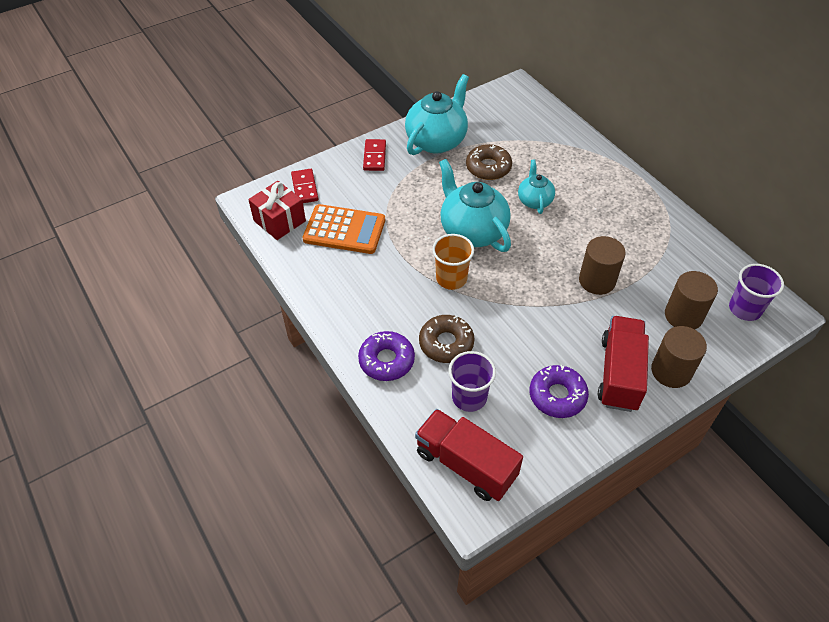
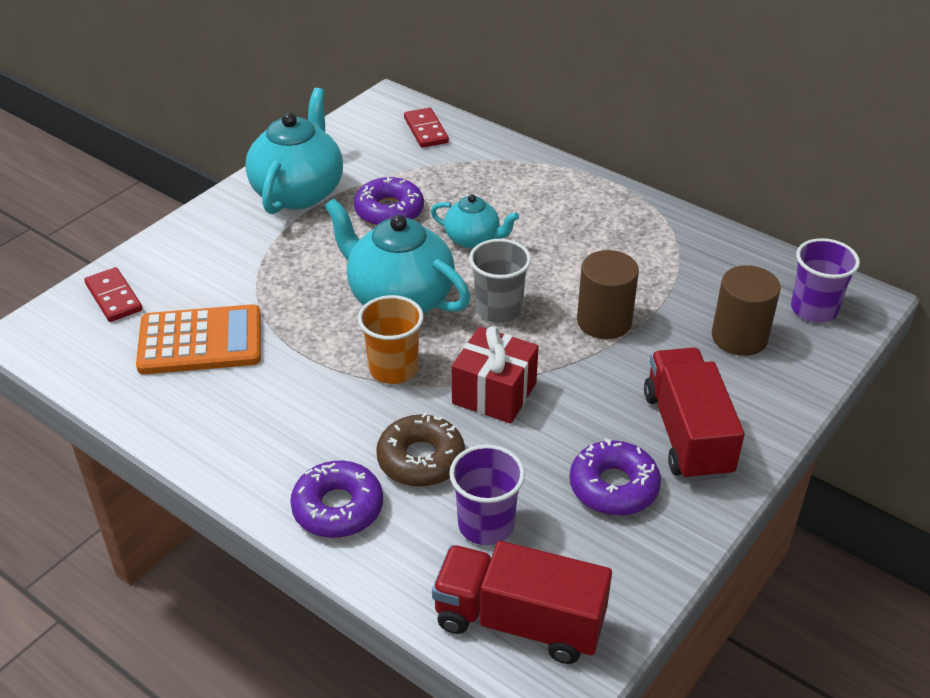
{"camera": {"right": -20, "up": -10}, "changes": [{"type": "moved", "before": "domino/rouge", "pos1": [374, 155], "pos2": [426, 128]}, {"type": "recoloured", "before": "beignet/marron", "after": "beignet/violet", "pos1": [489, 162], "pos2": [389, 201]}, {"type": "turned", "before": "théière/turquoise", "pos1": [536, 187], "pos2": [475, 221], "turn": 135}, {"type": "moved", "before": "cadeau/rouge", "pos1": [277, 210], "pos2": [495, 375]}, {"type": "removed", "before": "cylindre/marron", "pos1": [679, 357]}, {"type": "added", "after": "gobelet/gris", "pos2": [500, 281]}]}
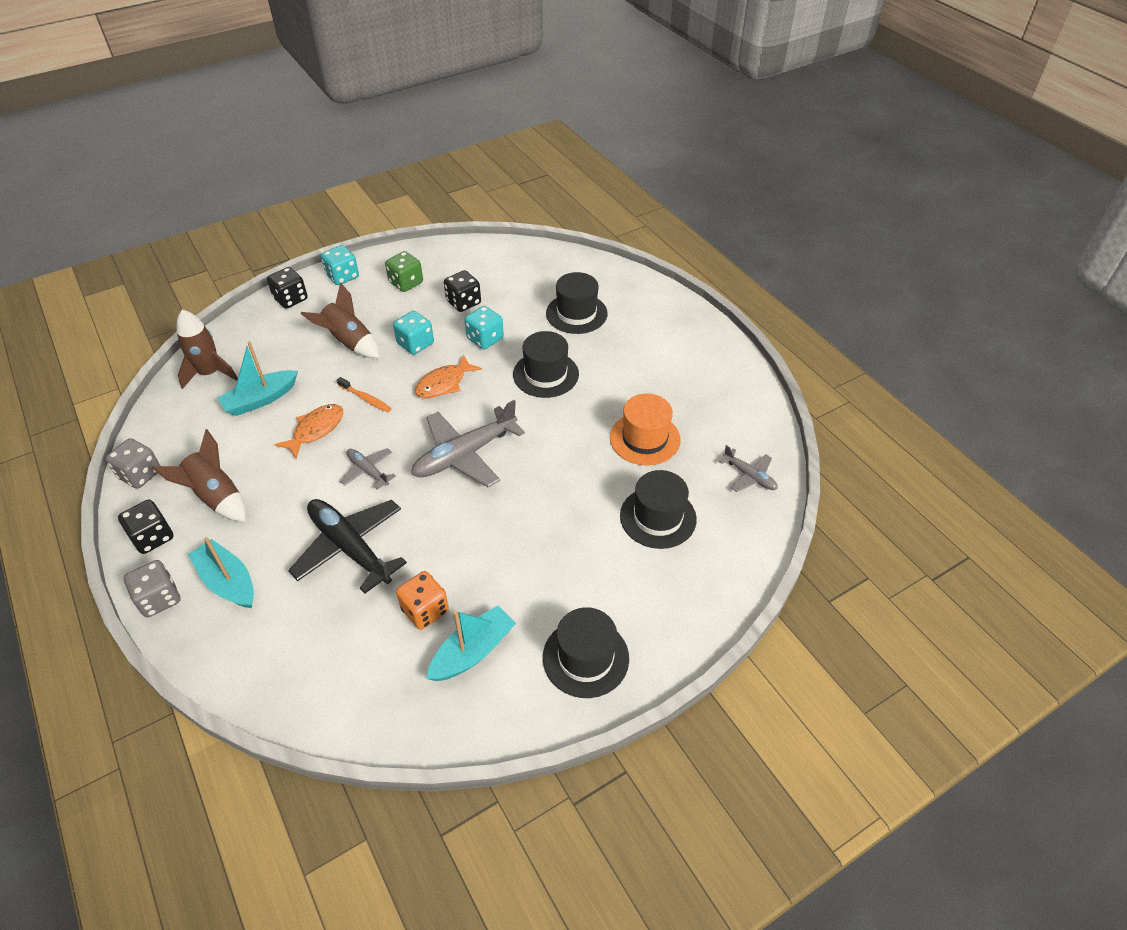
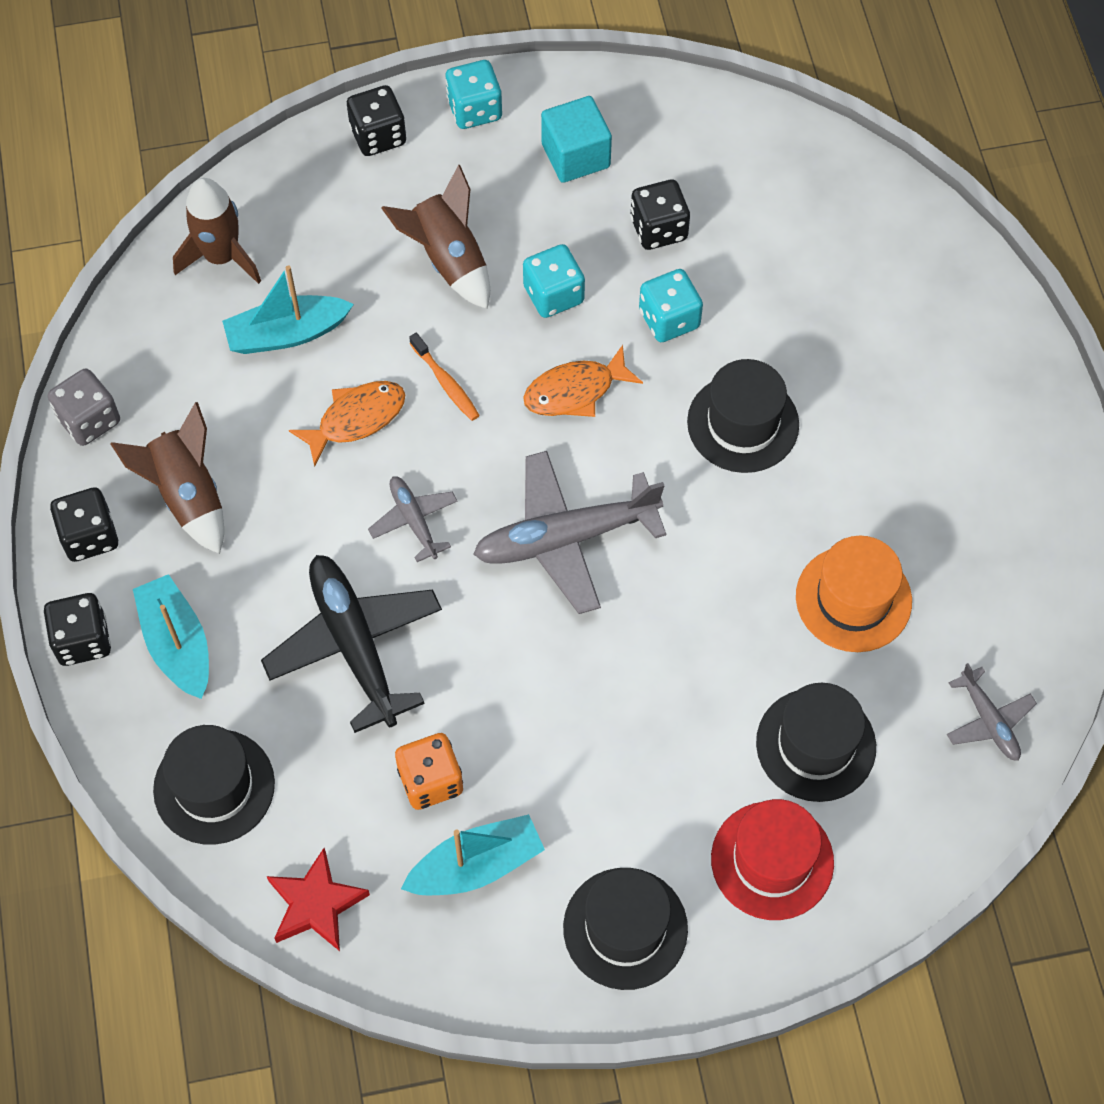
{"camera": {"right": 20, "up": 15}, "changes": [{"type": "replaced", "before": "dé/vert", "after": "cube/turquoise", "pos1": [404, 271], "pos2": [576, 139]}, {"type": "moved", "before": "chapeau/noir", "pos1": [577, 303], "pos2": [214, 785]}, {"type": "recoloured", "before": "dé/gris", "after": "dé/noir", "pos1": [152, 589], "pos2": [77, 629]}, {"type": "added", "after": "chapeau/rouge", "pos2": [772, 859]}, {"type": "added", "after": "étoile/rouge", "pos2": [318, 899]}]}
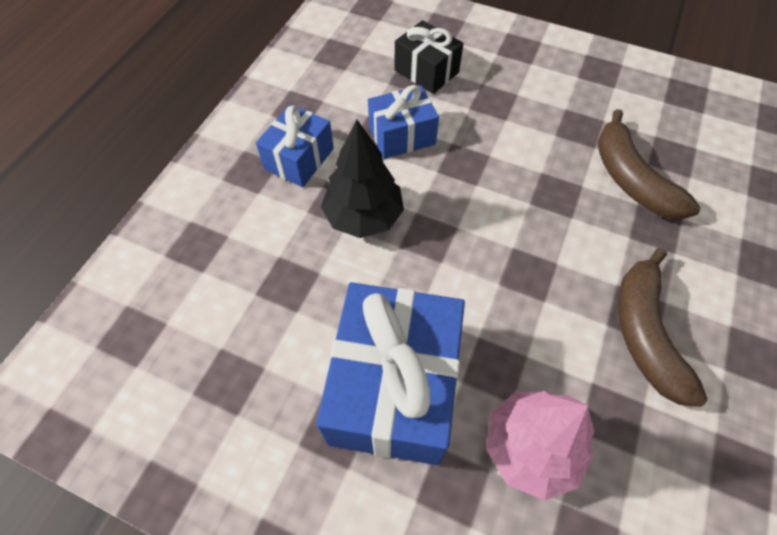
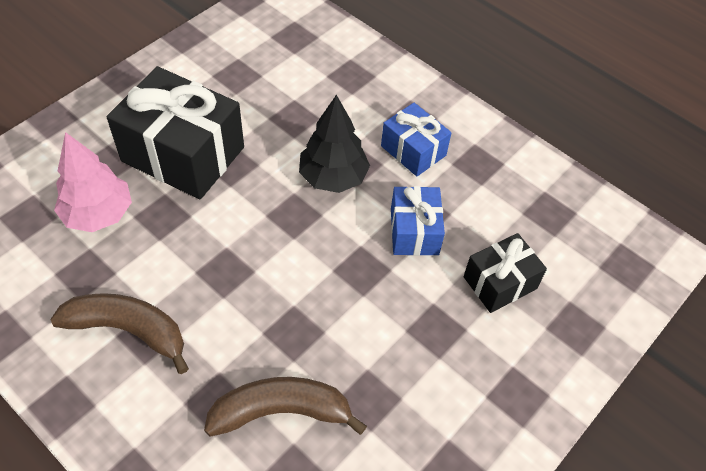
{"camera": {"right": 105, "up": -5}, "changes": [{"type": "recoloured", "before": "cadeau/bleu", "after": "cadeau/noir", "pos1": [390, 373], "pos2": [175, 132]}]}
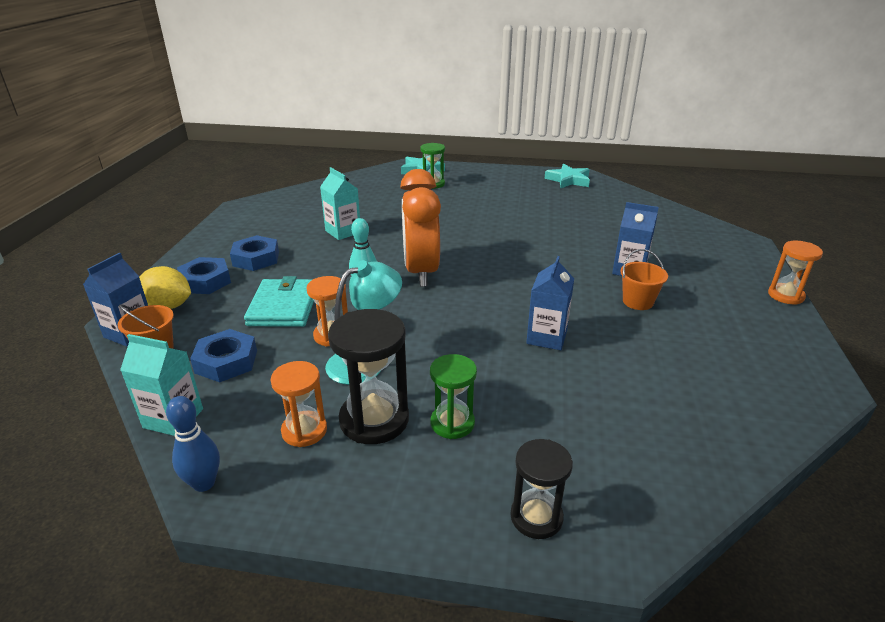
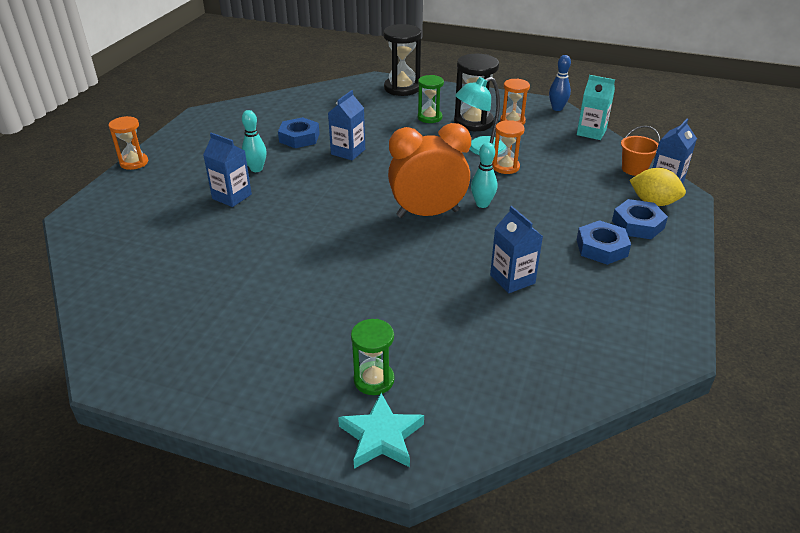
{"camera": {"right": -170, "up": 5}, "changes": [{"type": "removed", "before": "étoile/turquoise", "pos1": [567, 176]}, {"type": "recoloured", "before": "brique de lait/turquoise", "after": "brique de lait/bleu", "pos1": [340, 203], "pos2": [516, 249]}, {"type": "turned", "before": "réveil/orange", "pos1": [420, 228], "pos2": [429, 170], "turn": -105}, {"type": "replaced", "before": "seau/orange", "after": "quille/turquoise", "pos1": [644, 279], "pos2": [254, 141]}, {"type": "removed", "before": "portefeuille/turquoise", "pos1": [279, 301]}, {"type": "moved", "before": "écrou/bleu", "pos1": [223, 355], "pos2": [299, 132]}, {"type": "resized", "before": "sablier/noir", "pos1": [541, 489], "pos2": [402, 60], "scale": 1.58}]}
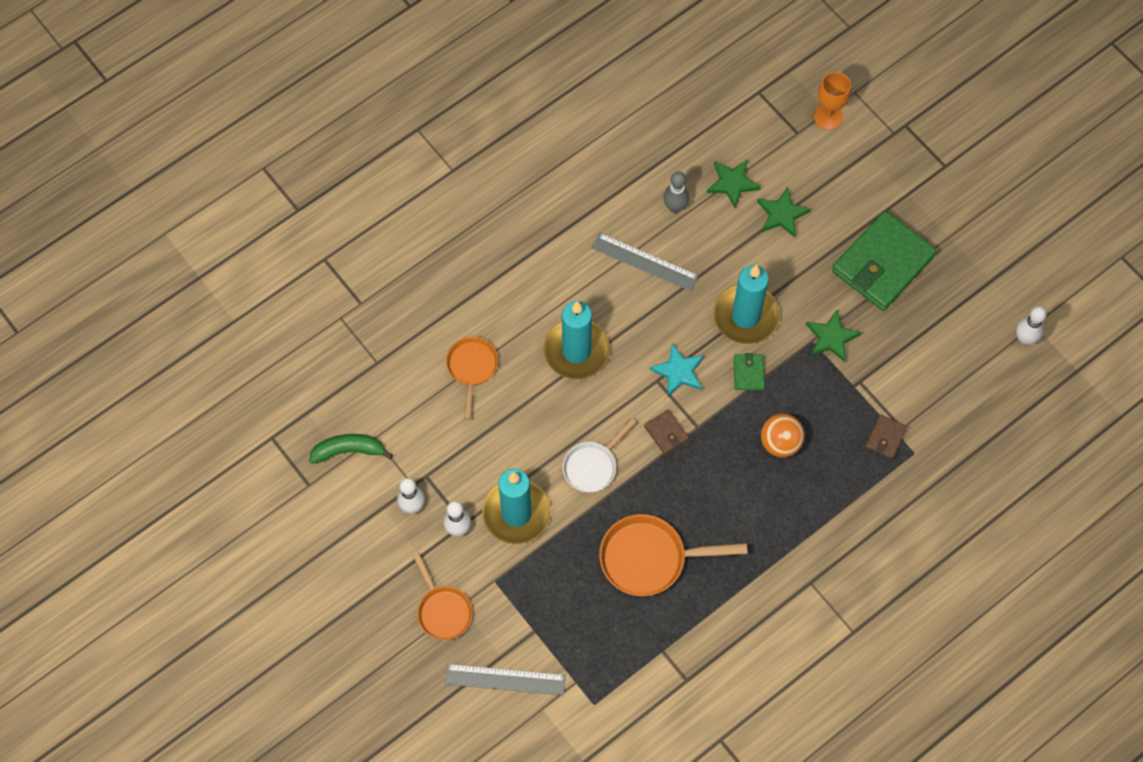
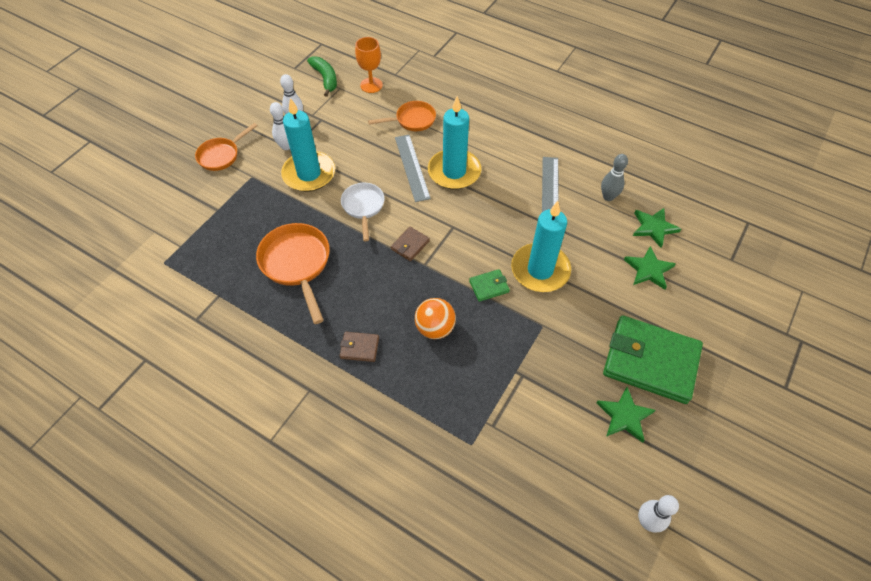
{"camera": {"right": 70, "up": -10}, "changes": [{"type": "moved", "before": "verre à pied/orange", "pos1": [832, 101], "pos2": [369, 65]}, {"type": "moved", "before": "étoile/vert", "pos1": [834, 336], "pos2": [626, 415]}, {"type": "removed", "before": "étoile/turquoise", "pos1": [676, 370]}, {"type": "moved", "before": "portefeuille/marron", "pos1": [886, 437], "pos2": [359, 347]}, {"type": "turned", "before": "poêle/blanc", "pos1": [599, 455], "pos2": [362, 212], "turn": 60}, {"type": "moved", "before": "règle/gris", "pos1": [505, 679], "pos2": [413, 168]}]}
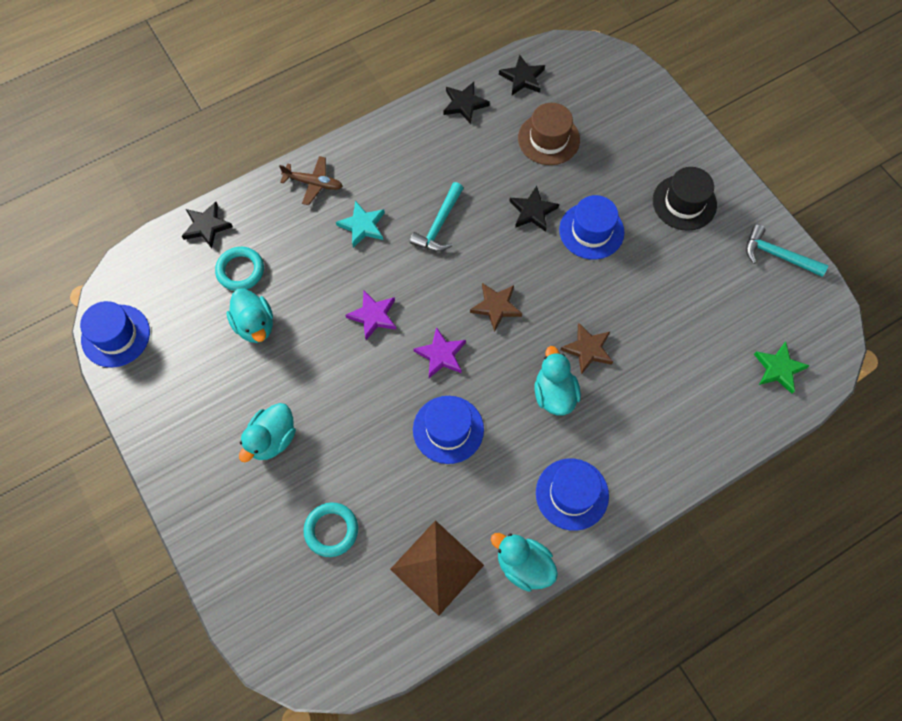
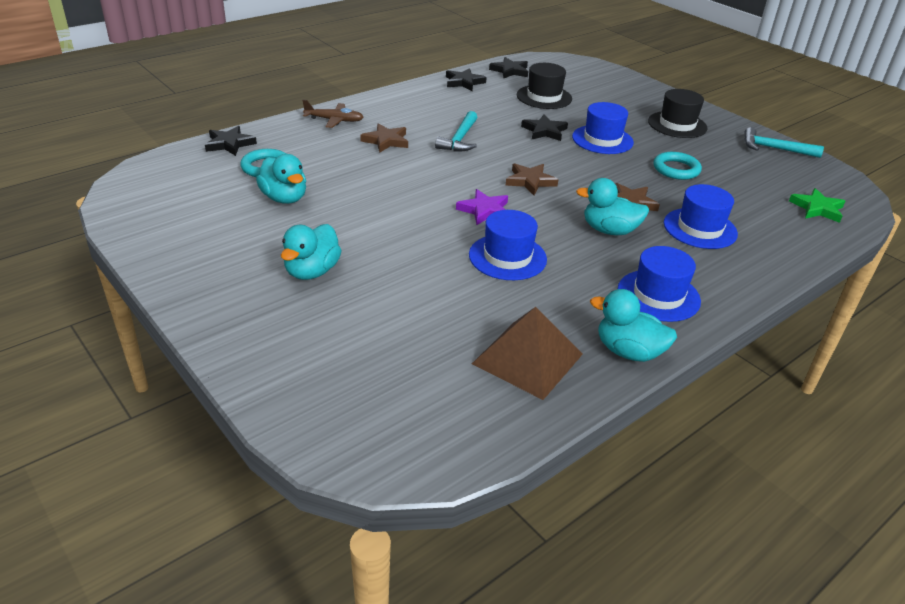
{"camera": {"right": -10, "up": -30}, "changes": [{"type": "recoloured", "before": "chapeau/marron", "after": "chapeau/noir", "pos1": [549, 134], "pos2": [544, 86]}, {"type": "recoloured", "before": "étoile/turquoise", "after": "étoile/marron", "pos1": [360, 224], "pos2": [384, 138]}, {"type": "removed", "before": "étoile/violet", "pos1": [370, 315]}, {"type": "moved", "before": "chapeau/bleu", "pos1": [115, 334], "pos2": [701, 216]}, {"type": "turned", "before": "canard/turquoise", "pos1": [557, 381], "pos2": [612, 206], "turn": -60}, {"type": "moved", "before": "anneau/turquoise", "pos1": [330, 529], "pos2": [677, 166]}]}
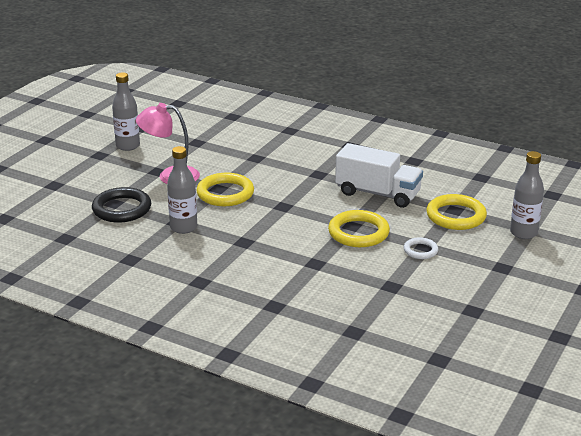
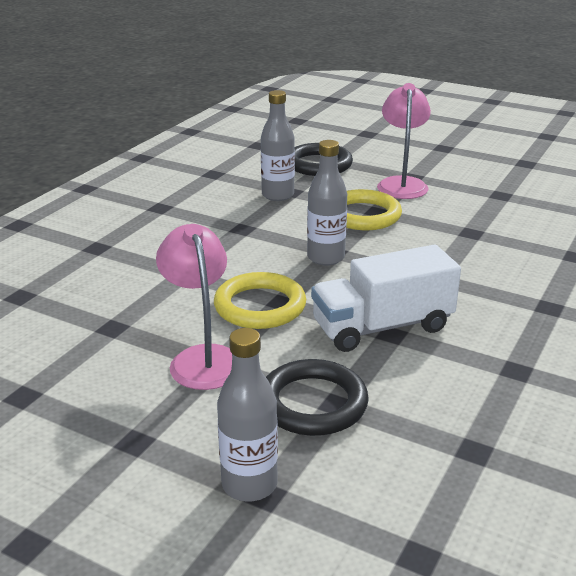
{"camera": {"right": 90, "up": 0}, "changes": [{"type": "moved", "before": "bouteille/gris", "pos1": [126, 112], "pos2": [327, 203]}, {"type": "turned", "before": "camion/blanc", "pos1": [379, 175], "pos2": [386, 298], "turn": 45}, {"type": "recoloured", "before": "anneau/jaune", "after": "anneau/noir", "pos1": [456, 212], "pos2": [317, 397]}, {"type": "replaced", "before": "anneau/blanc", "after": "lampe/rose", "pos1": [421, 248], "pos2": [194, 307]}]}
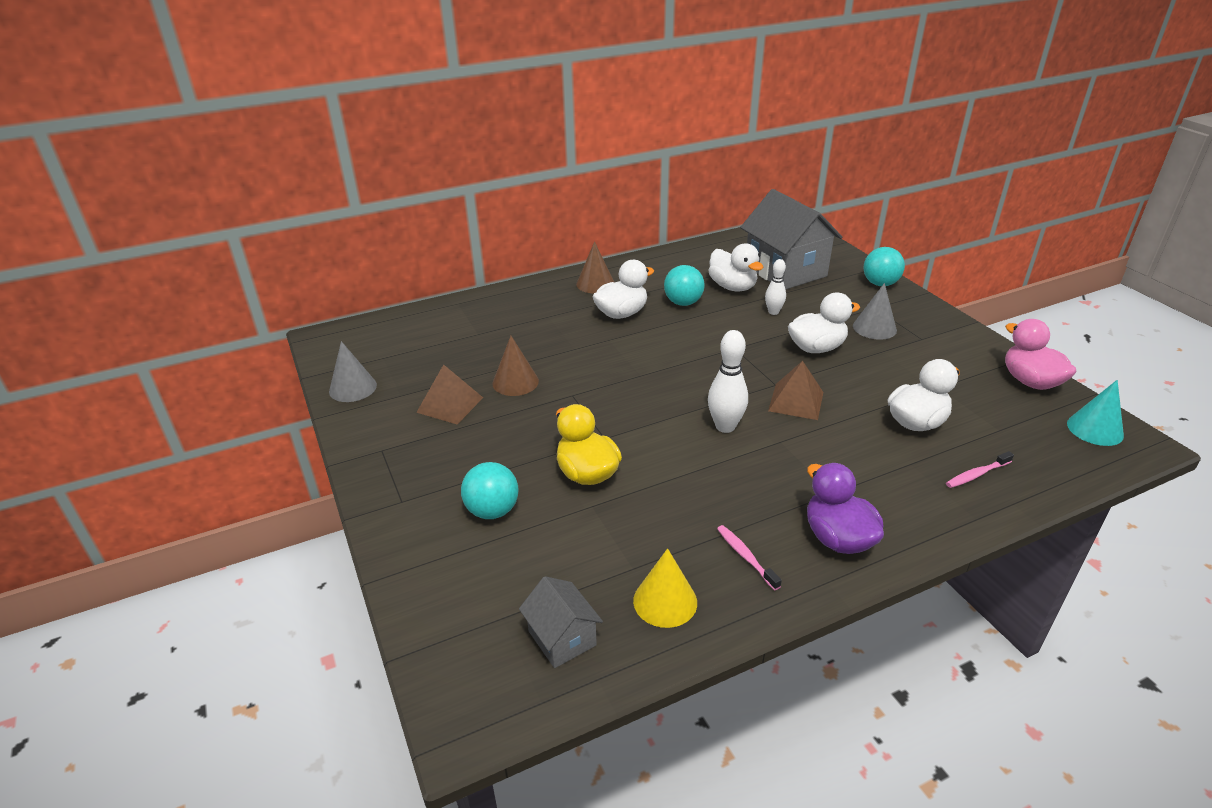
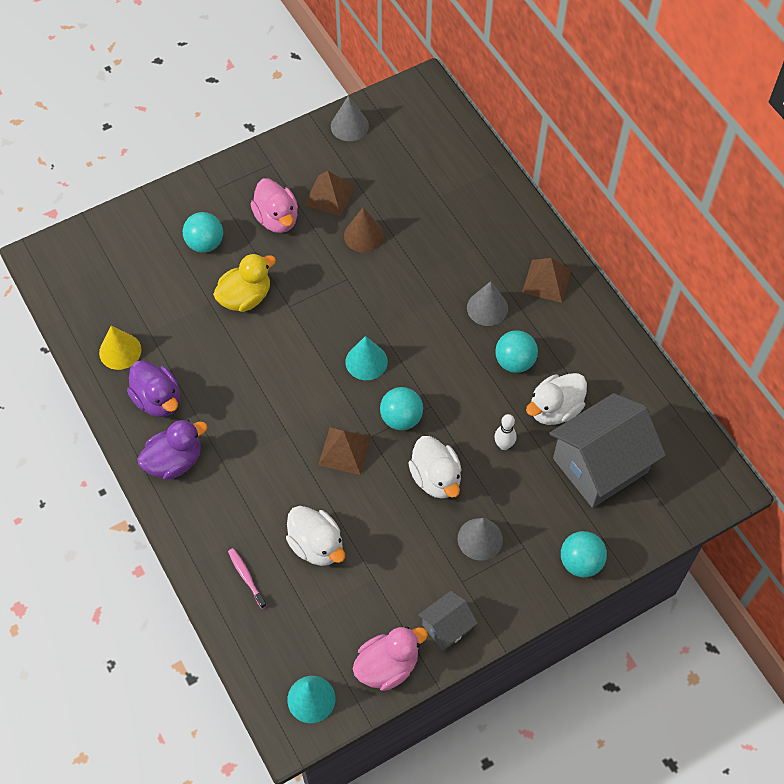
{"camera": {"right": 85, "up": 25}, "changes": [{"type": "replaced", "before": "cône/marron", "after": "pyramide/marron", "pos1": [595, 267], "pos2": [546, 280]}, {"type": "replaced", "before": "canard/blanc", "after": "cône/gris", "pos1": [623, 289], "pos2": [487, 303]}, {"type": "removed", "before": "quille/blanc", "pos1": [728, 381]}, {"type": "replaced", "before": "brosse à dents/rose", "after": "canard/violet", "pos1": [749, 557], "pos2": [153, 388]}, {"type": "moved", "before": "maison/gris", "pos1": [561, 622], "pos2": [448, 621]}, {"type": "added", "after": "canard/rose", "pos2": [274, 205]}, {"type": "added", "after": "cône/turquoise", "pos2": [366, 358]}, {"type": "added", "after": "balle/turquoise", "pos2": [401, 408]}]}
